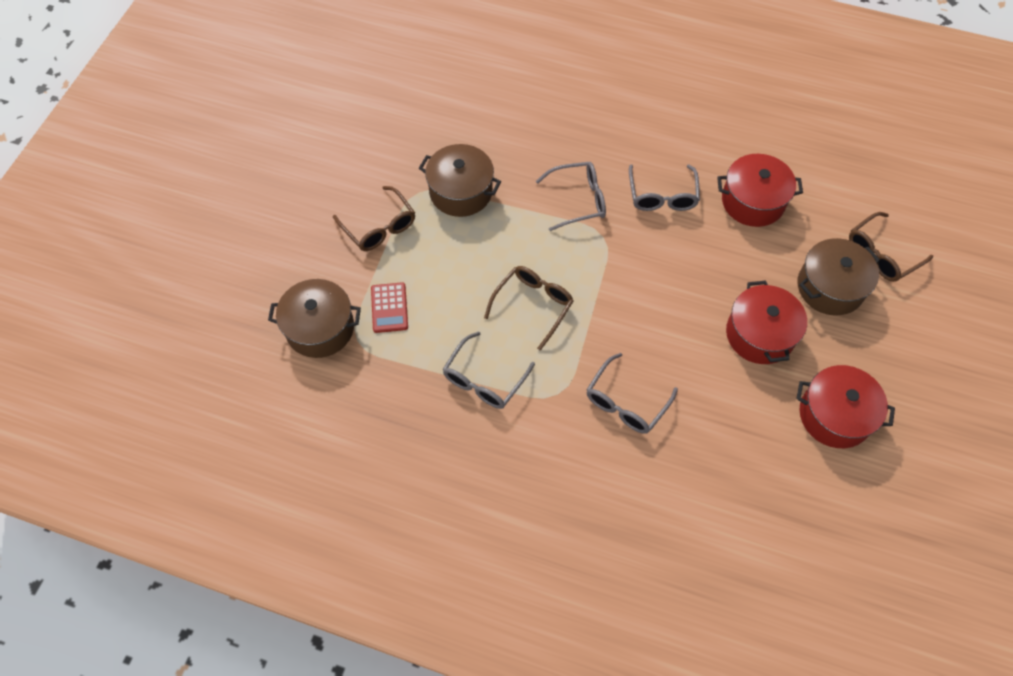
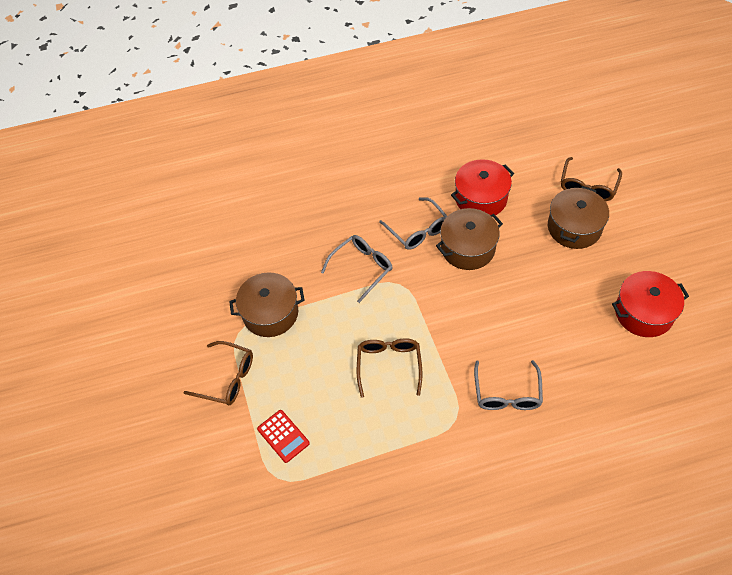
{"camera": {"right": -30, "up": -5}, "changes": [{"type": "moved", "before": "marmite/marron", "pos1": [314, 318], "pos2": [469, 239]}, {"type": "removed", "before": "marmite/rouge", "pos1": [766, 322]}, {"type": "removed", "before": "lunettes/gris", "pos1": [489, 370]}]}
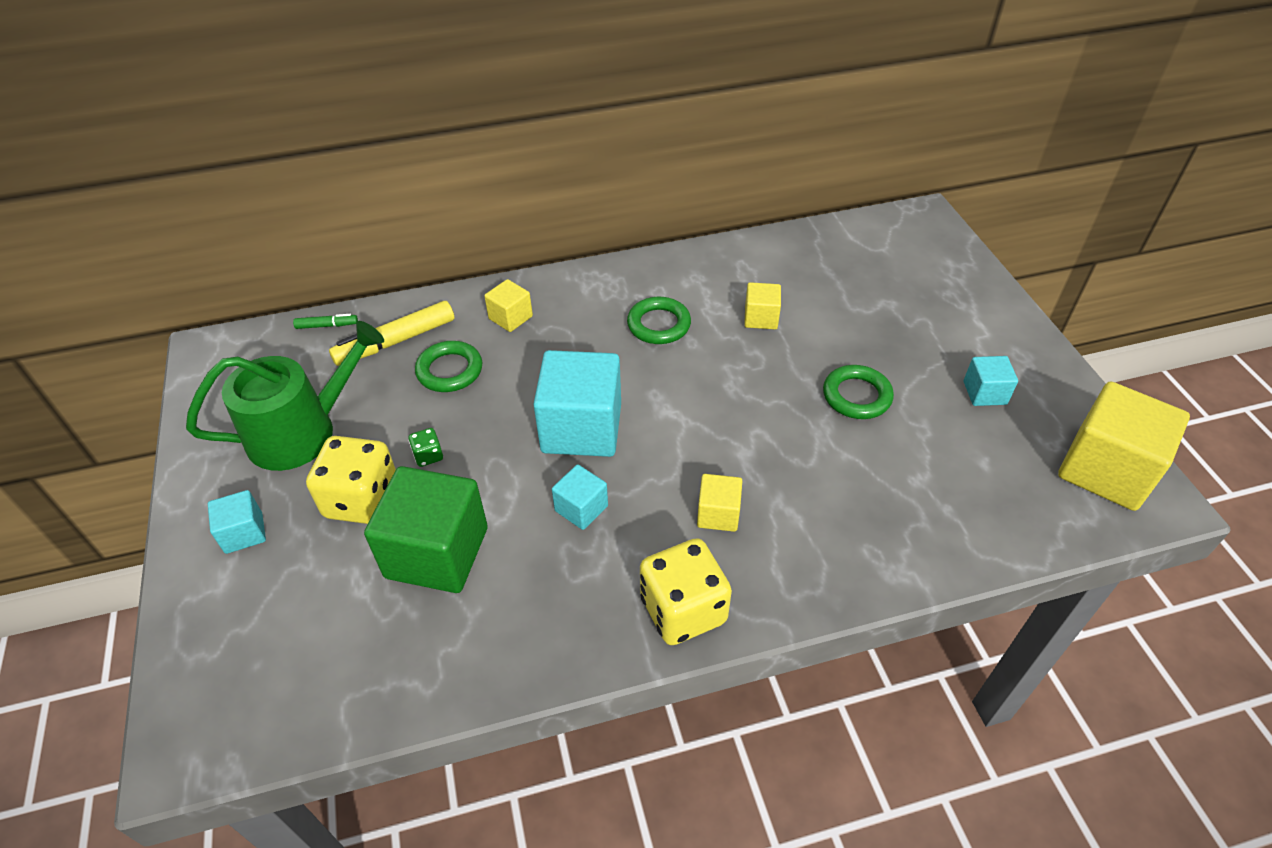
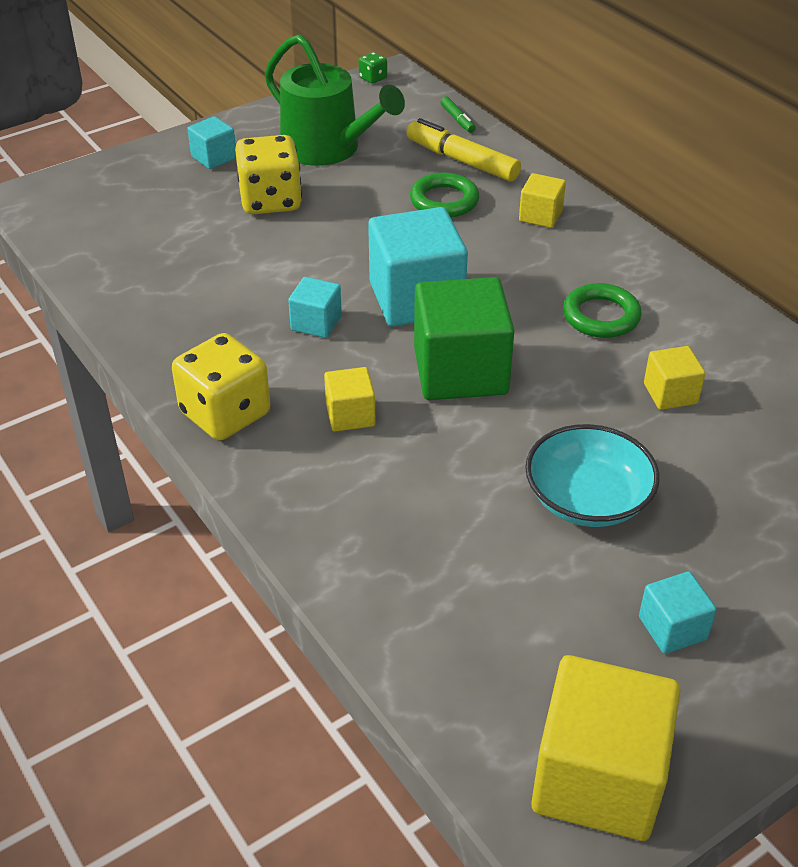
{"camera": {"right": 70, "up": -5}, "changes": [{"type": "replaced", "before": "anneau/vert", "after": "bol/turquoise", "pos1": [858, 392], "pos2": [592, 475]}, {"type": "moved", "before": "dé/vert", "pos1": [425, 447], "pos2": [373, 68]}, {"type": "moved", "before": "cube/vert", "pos1": [426, 529], "pos2": [464, 338]}]}
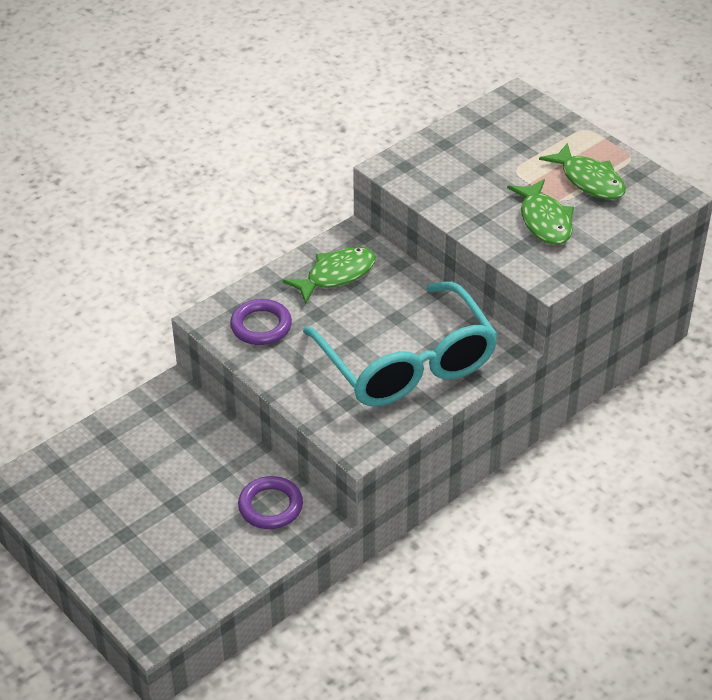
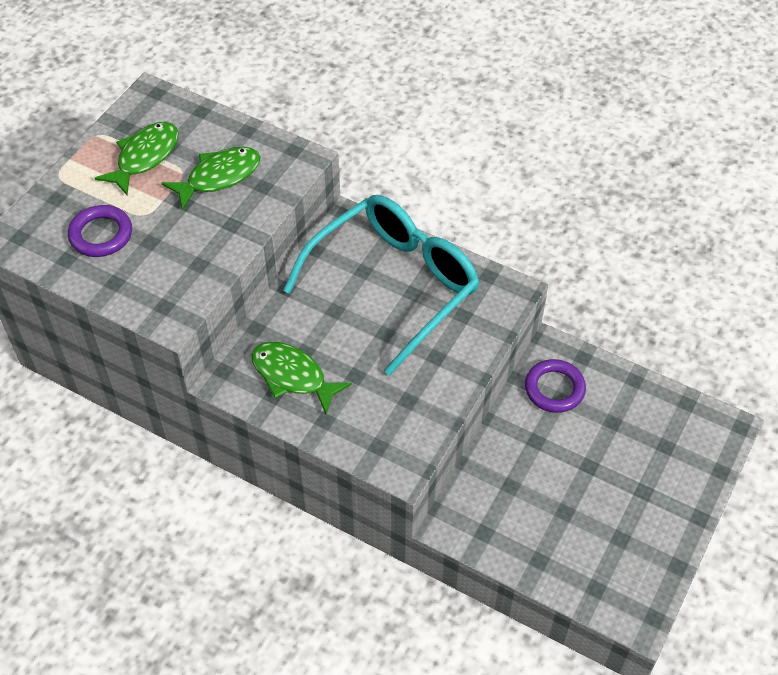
{"camera": {"right": -110, "up": 10}, "changes": [{"type": "moved", "before": "anneau/violet", "pos1": [261, 322], "pos2": [100, 231]}]}
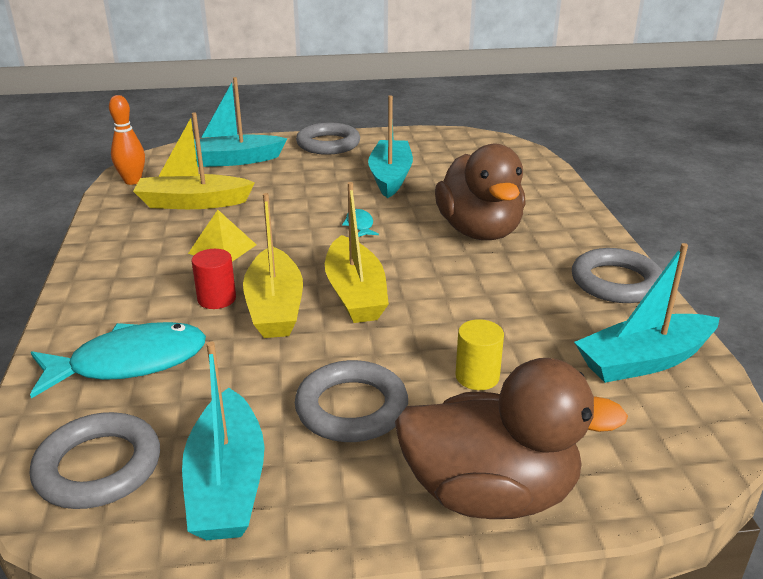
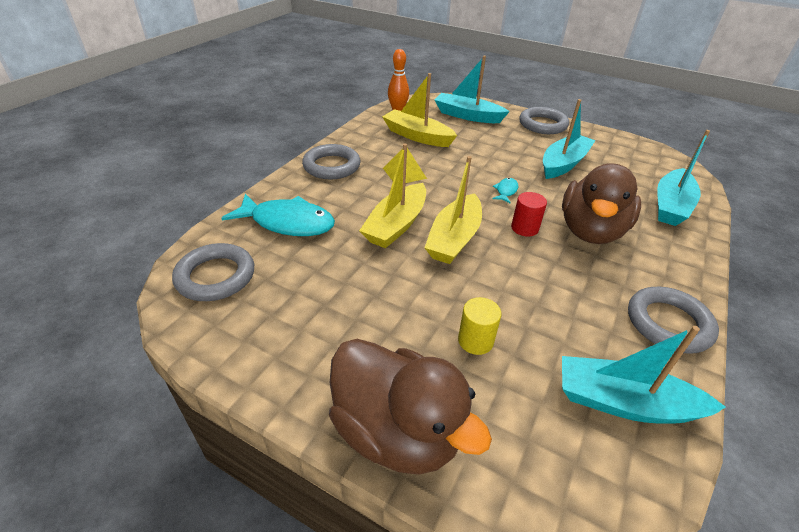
{"camera": {"right": 35, "up": 10}, "changes": [{"type": "moved", "before": "cylindre/rouge", "pos1": [214, 279], "pos2": [529, 214]}, {"type": "moved", "before": "bateau/turquoise", "pos1": [223, 441], "pos2": [683, 178]}, {"type": "moved", "before": "anneau/gris", "pos1": [351, 401], "pos2": [331, 161]}]}
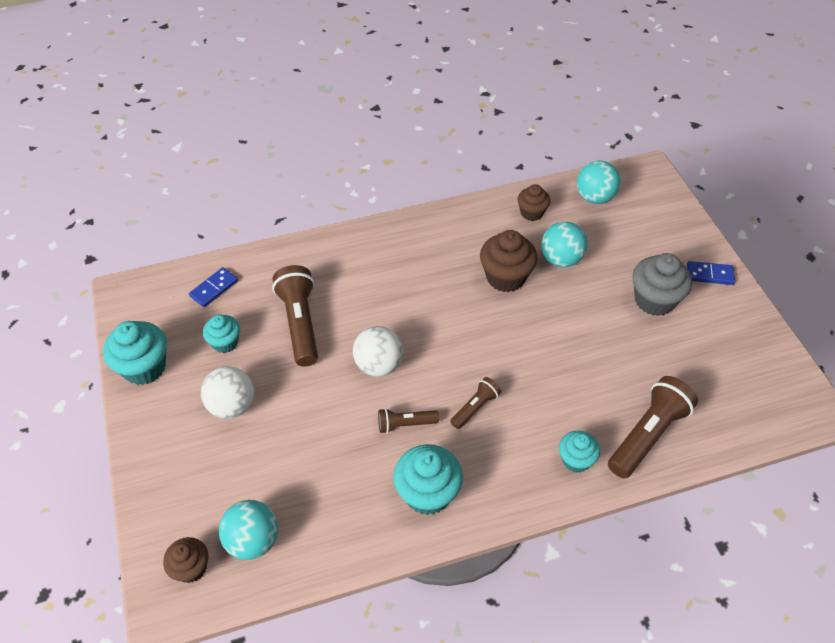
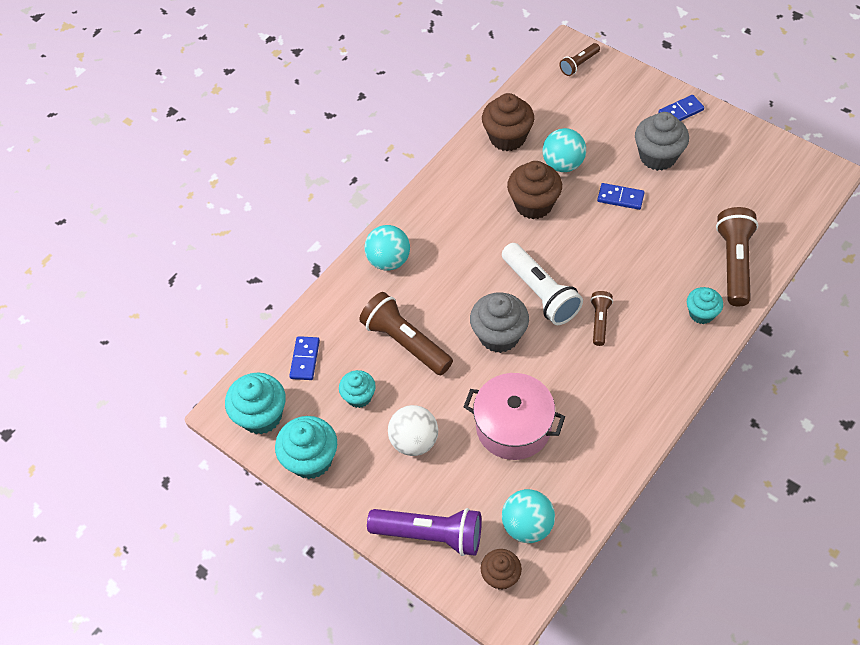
{"camera": {"right": -30, "up": 5}, "changes": [{"type": "moved", "before": "balle/turquoise", "pos1": [599, 182], "pos2": [387, 248]}, {"type": "resized", "before": "muffin/marron", "pos1": [534, 202], "pos2": [508, 122], "scale": 1.63}, {"type": "replaced", "before": "balle/blanc", "after": "muffin/gris", "pos1": [378, 351], "pos2": [499, 322]}, {"type": "moved", "before": "lampe de poche/marron", "pos1": [408, 420], "pos2": [579, 59]}, {"type": "moved", "before": "muffin/turquoise", "pos1": [428, 479], "pos2": [255, 403]}, {"type": "added", "after": "domino/bleu", "pos2": [621, 196]}, {"type": "added", "after": "lampe de poche/blanc", "pos2": [542, 284]}, {"type": "added", "after": "marmite/rose", "pos2": [514, 416]}, {"type": "added", "after": "lampe de poche/violet", "pos2": [424, 532]}]}
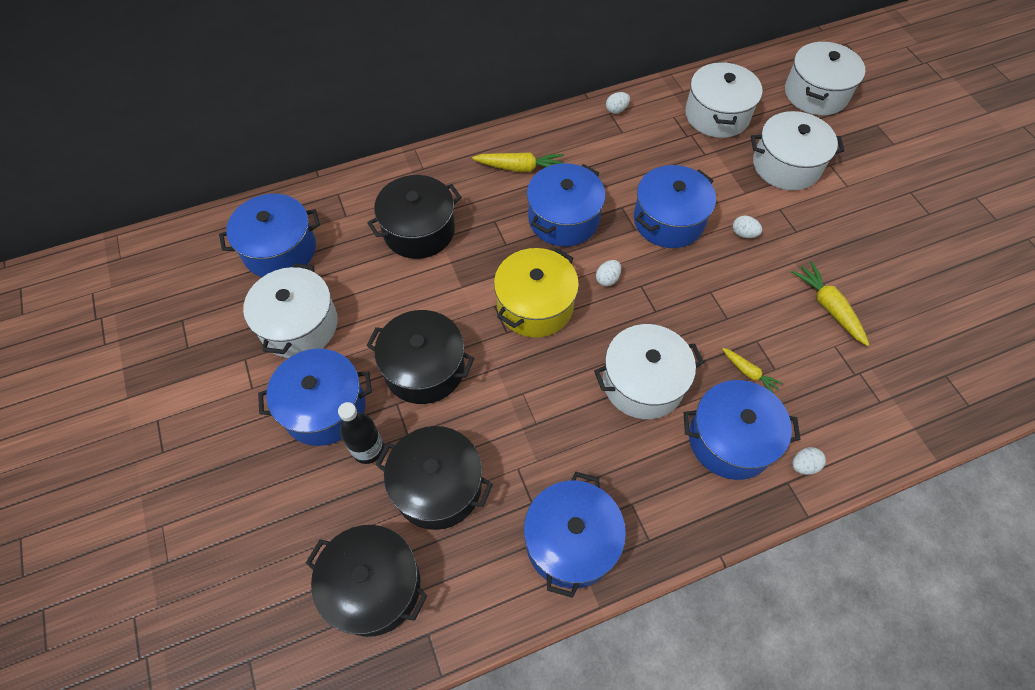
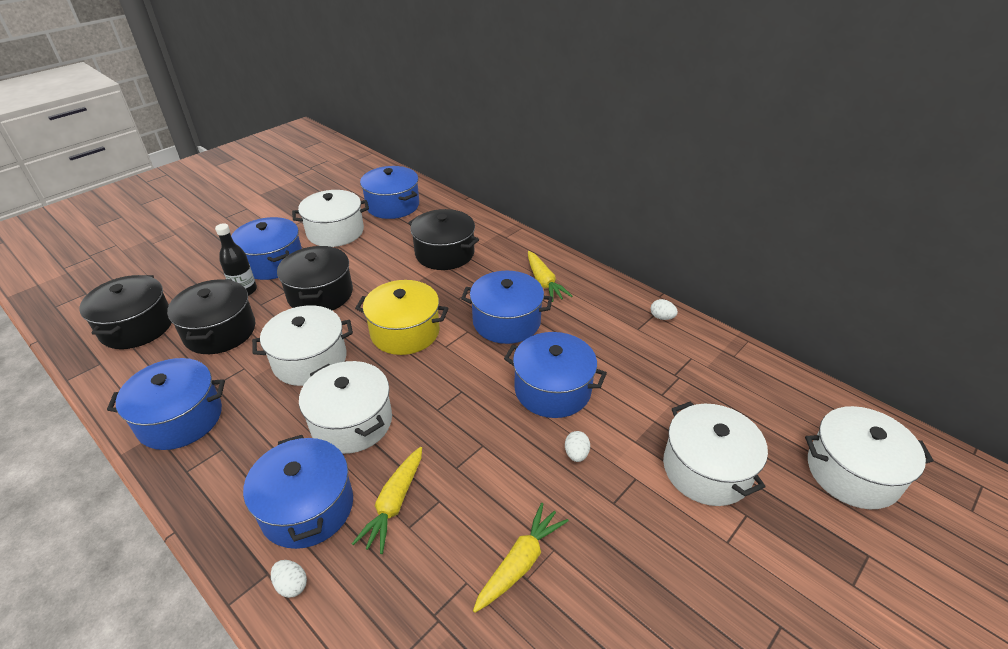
{"camera": {"right": 65, "up": -20}, "changes": [{"type": "moved", "before": "marmite/blanc", "pos1": [724, 100], "pos2": [302, 345]}, {"type": "removed", "before": "œuf/blanc", "pos1": [608, 273]}, {"type": "resized", "before": "carotte/jaune", "pos1": [752, 371], "pos2": [387, 500], "scale": 1.62}]}
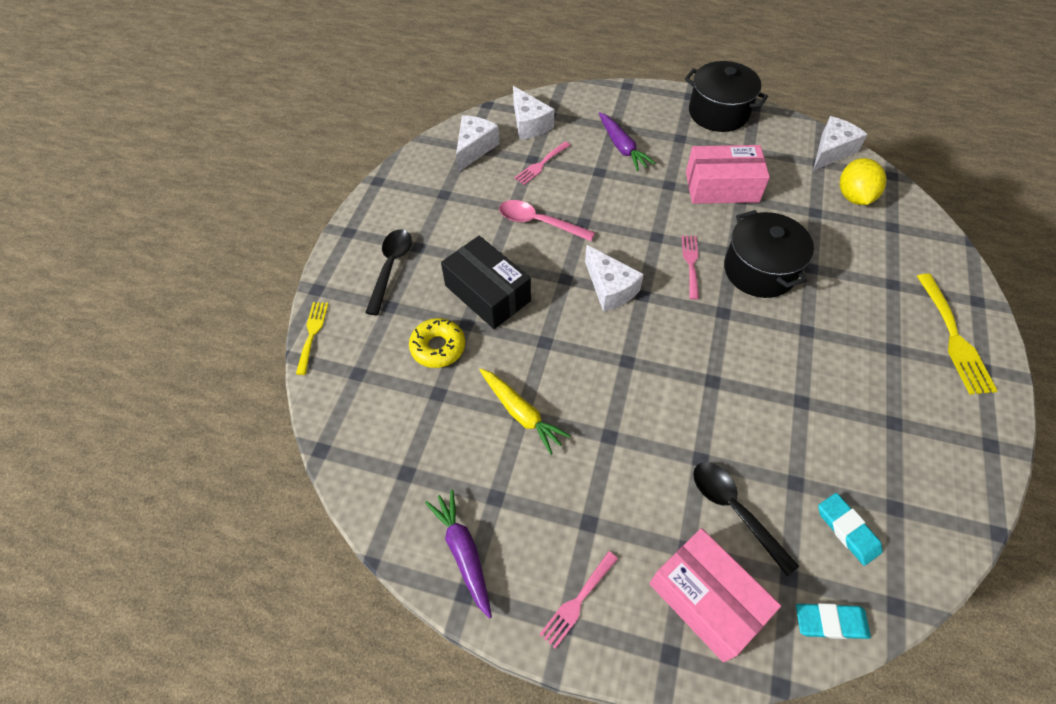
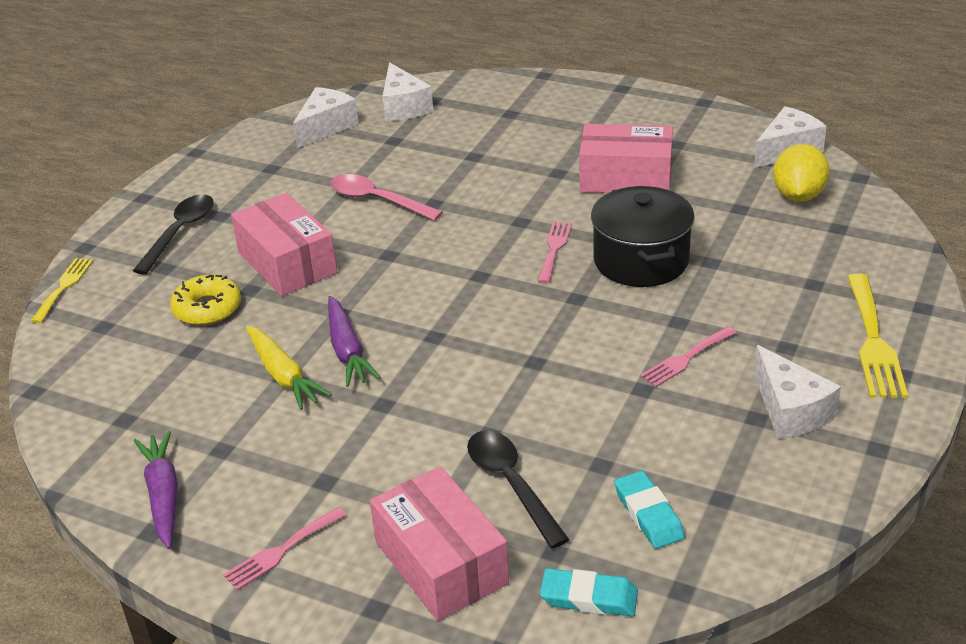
{"camera": {"right": 10, "up": -20}, "changes": [{"type": "removed", "before": "marmite/noir", "pos1": [726, 96]}, {"type": "moved", "before": "carotte/violet", "pos1": [627, 141], "pos2": [354, 341]}, {"type": "moved", "before": "fourchette/rose", "pos1": [542, 163], "pos2": [688, 356]}, {"type": "recoloured", "before": "boîte/noir", "after": "boîte/rose", "pos1": [486, 282], "pos2": [284, 244]}, {"type": "moved", "before": "fromage/blanc", "pos1": [614, 278], "pos2": [797, 392]}]}
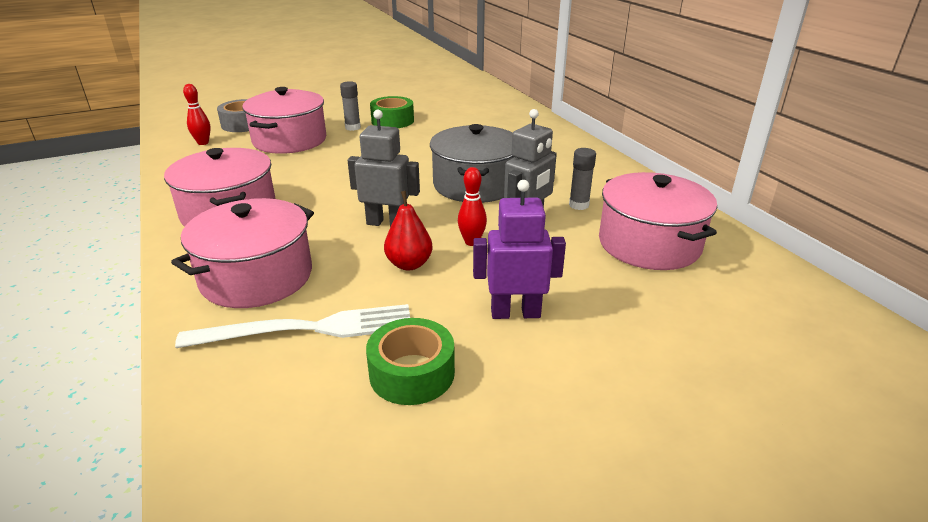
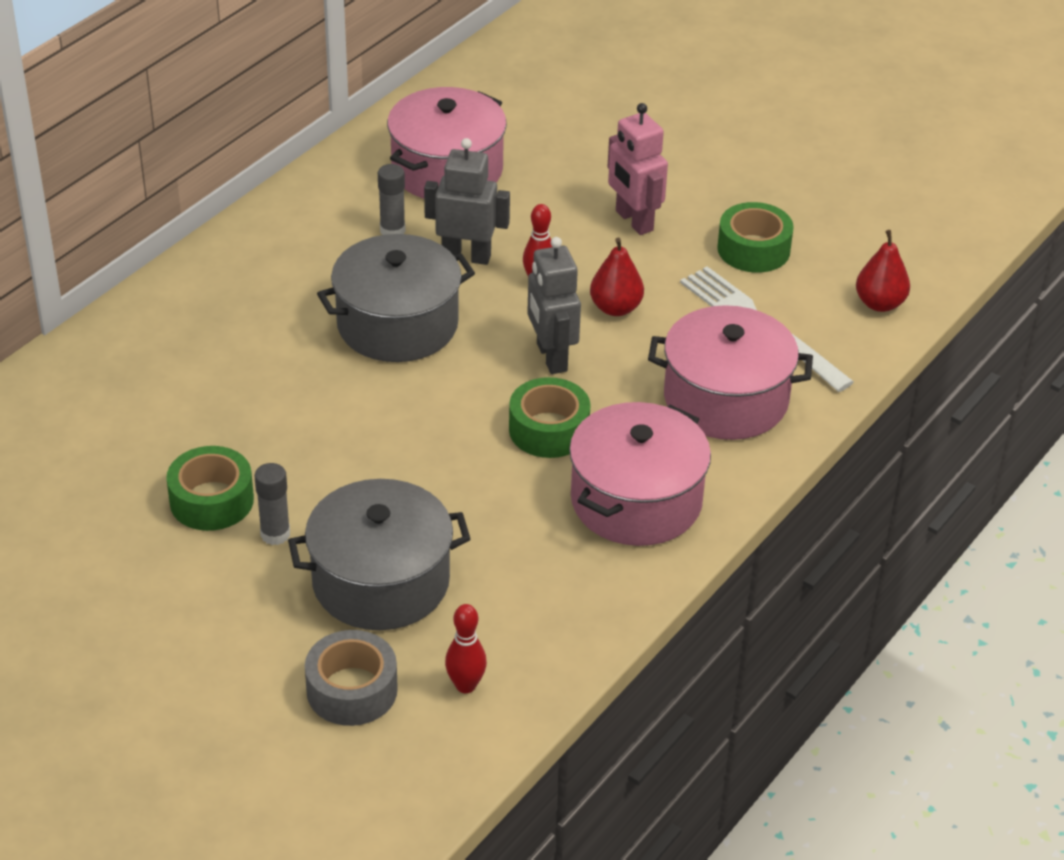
{"camera": {"right": -120, "up": 10}, "changes": [{"type": "recoloured", "before": "marmite/rose", "after": "marmite/gris", "pos1": [284, 120], "pos2": [379, 554]}, {"type": "recoloured", "before": "robot/violet", "after": "robot/rose", "pos1": [519, 249], "pos2": [637, 169]}, {"type": "added", "after": "poire/rouge", "pos2": [883, 271]}, {"type": "added", "after": "ruban adhésif/vert", "pos2": [550, 417]}]}
